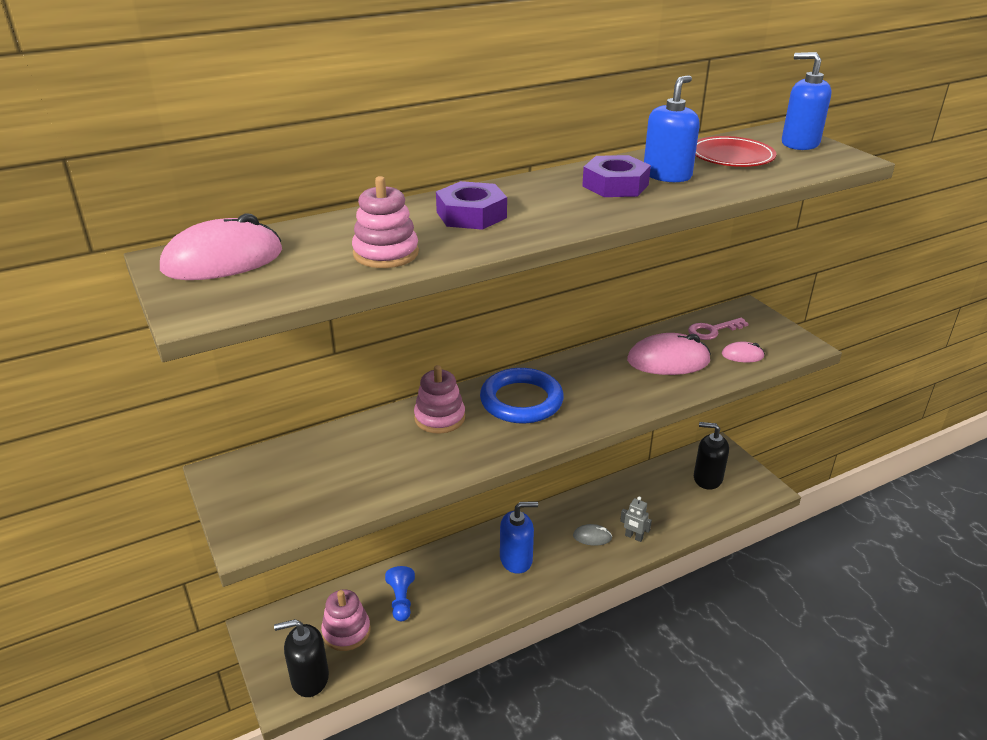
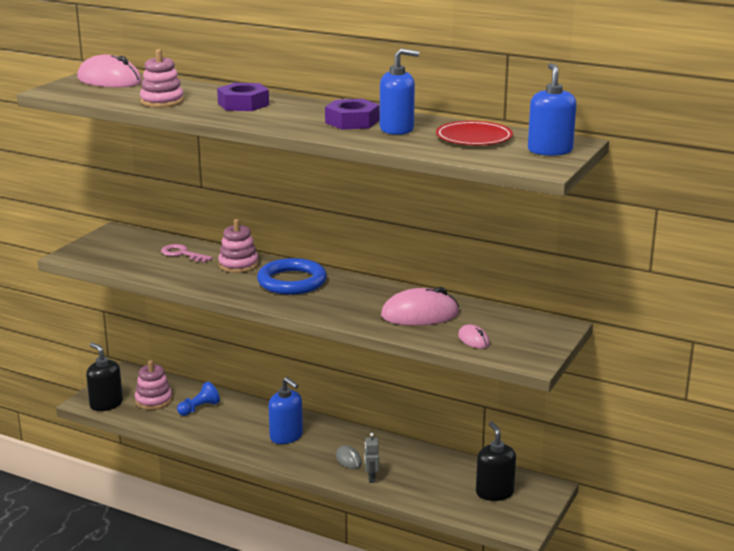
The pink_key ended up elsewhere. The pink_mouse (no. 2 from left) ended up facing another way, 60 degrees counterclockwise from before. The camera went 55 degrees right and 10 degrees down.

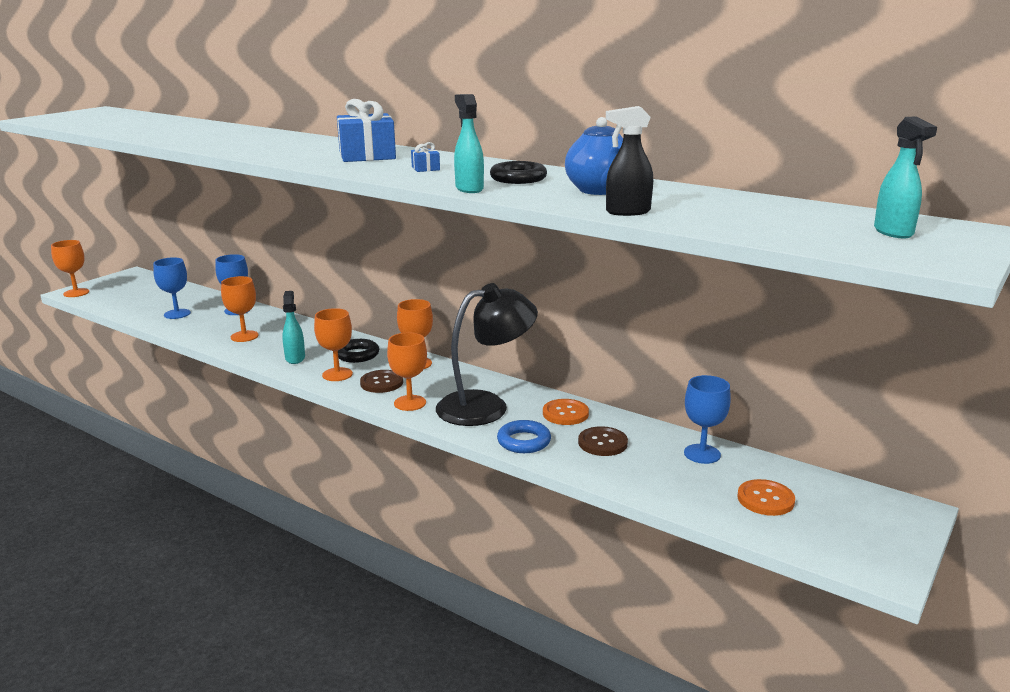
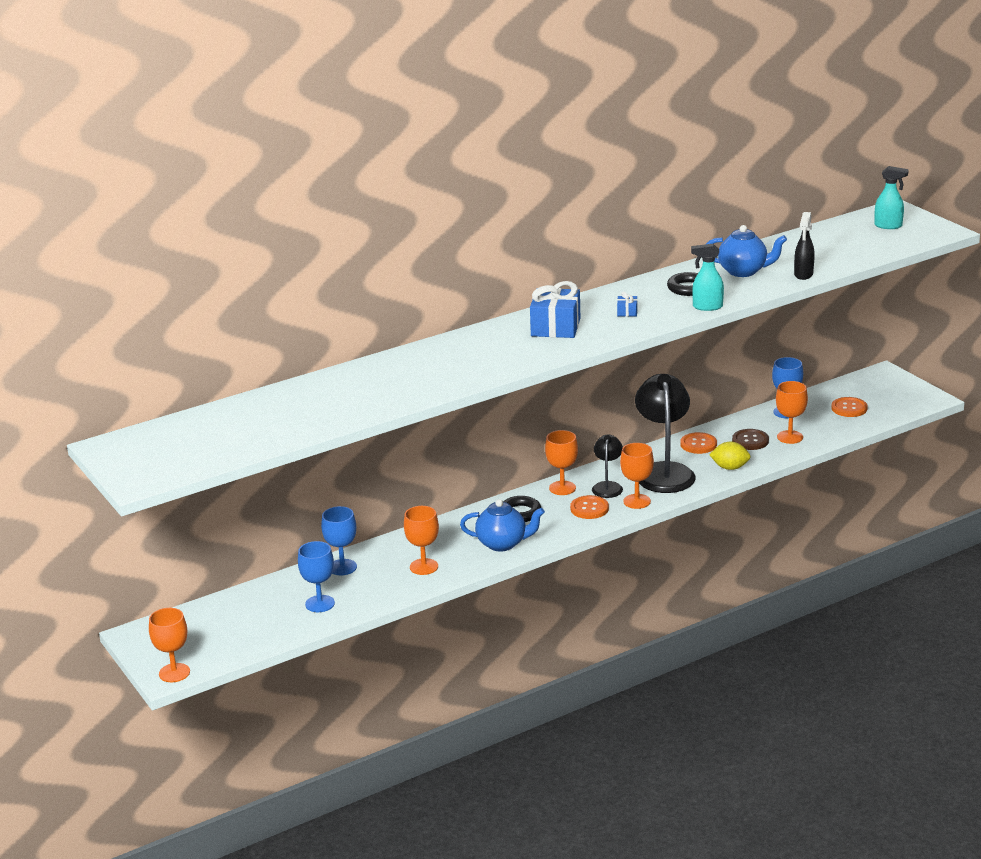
Where the turquoise_spray_bottle (no. 1 from left) stood, the blue_teapot (no. 1 from left) came to stand. The orange_goblet (no. 3 from left in the first image) ended up elsewhere. What was the brown_button (no. 1 from left) turned into the orange_button (no. 1 from left). Where the blue_ring stood, the yellow_lemon came to stand. The second view gained the black_lamp (no. 1 from left). The camera went 65 degrees left and 5 degrees up.

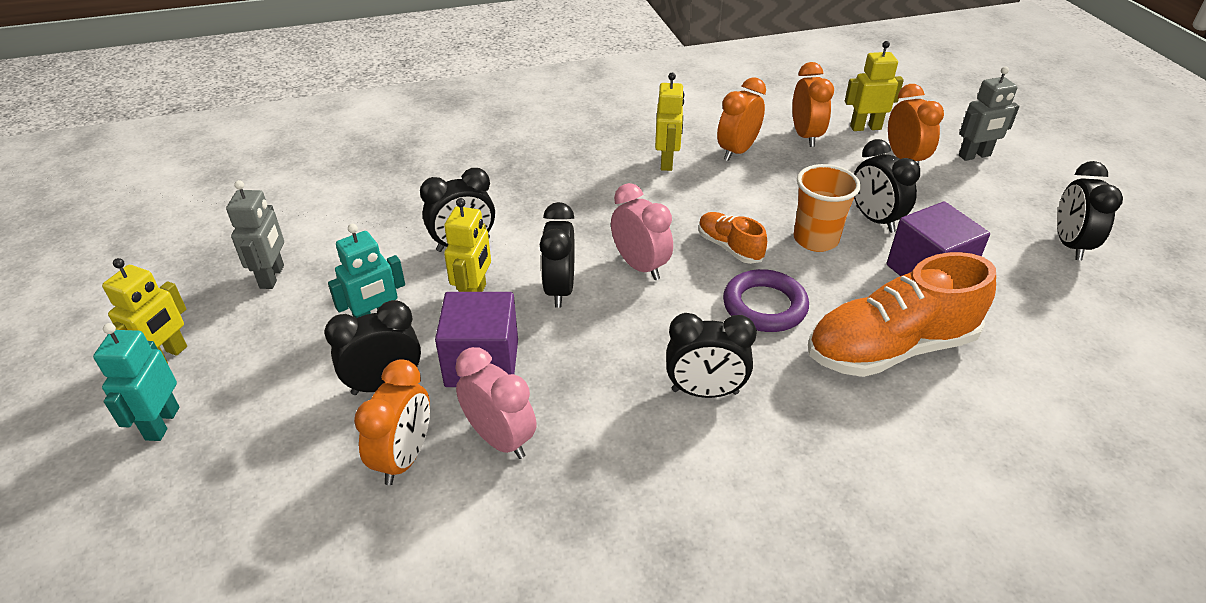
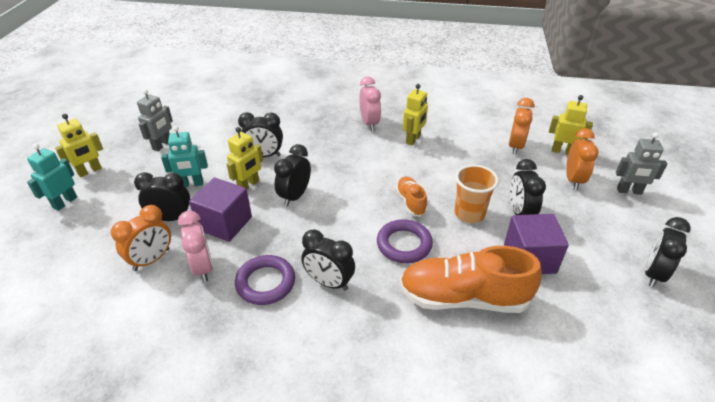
The second view lost the orange_clock (no. 2 from left). The pink_clock (no. 2 from left) ended up elsewhere. The second view gained the purple_ring (no. 1 from left). The camera went 25 degrees right and 0 degrees up.

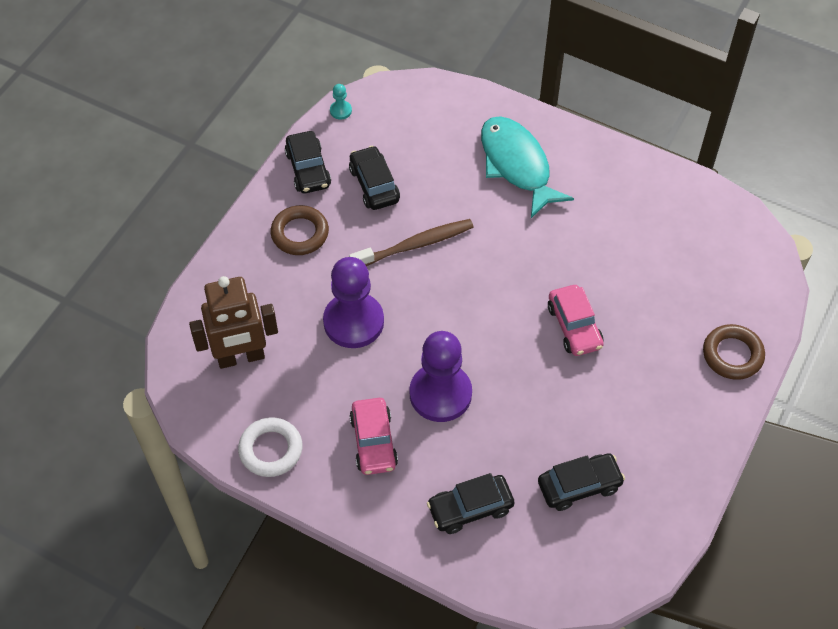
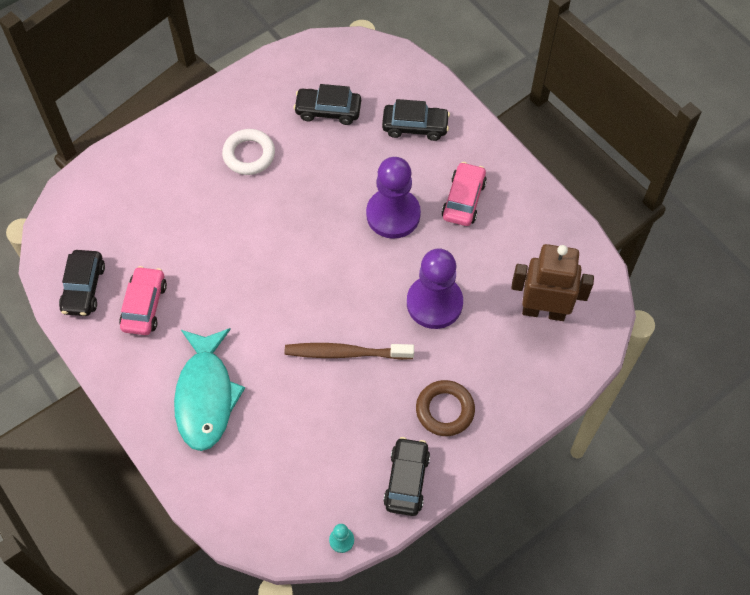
The black_car (no. 2 from left in the first image) ended up elsewhere. The pink_car (no. 2 from left in the first image) ended up elsewhere. The second view lost the brown_ring (no. 2 from left). The white_ring ended up elsewhere. The camera went 155 degrees left and 5 degrees up.

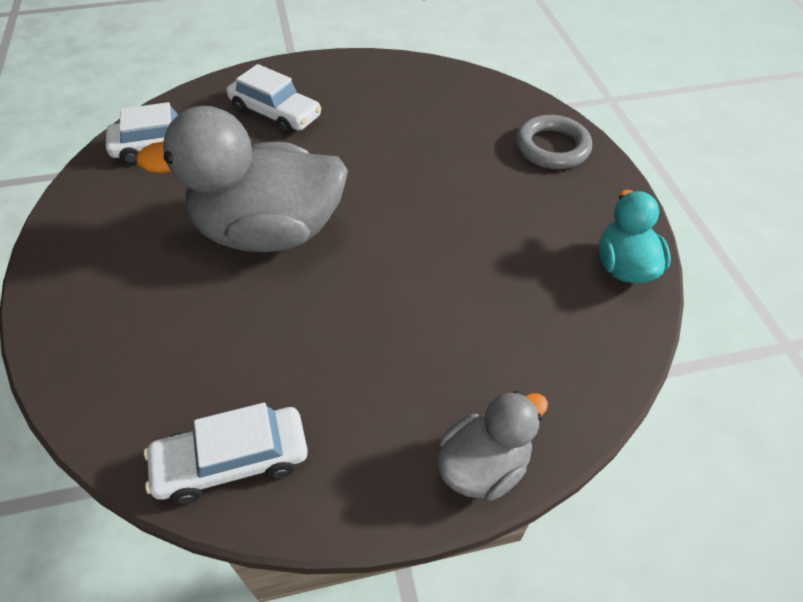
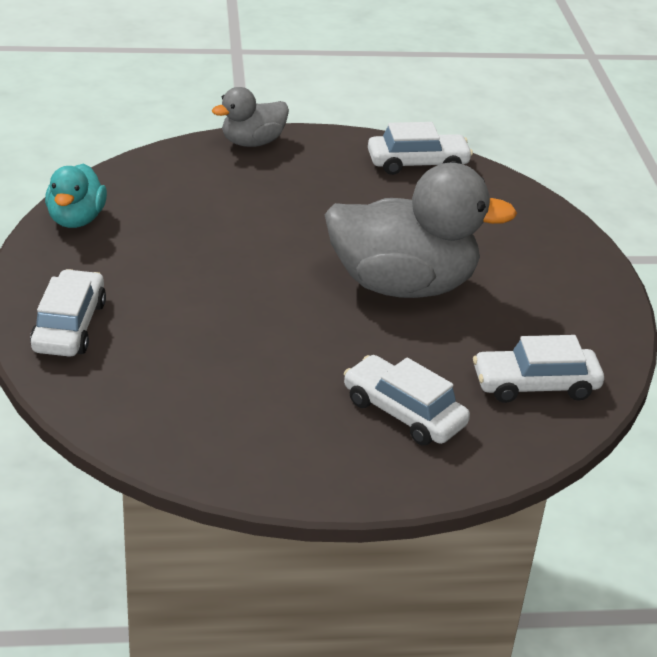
Where the grey_ring stood, the white_car (no. 1 from left) came to stand. The camera went 175 degrees left and 15 degrees down.

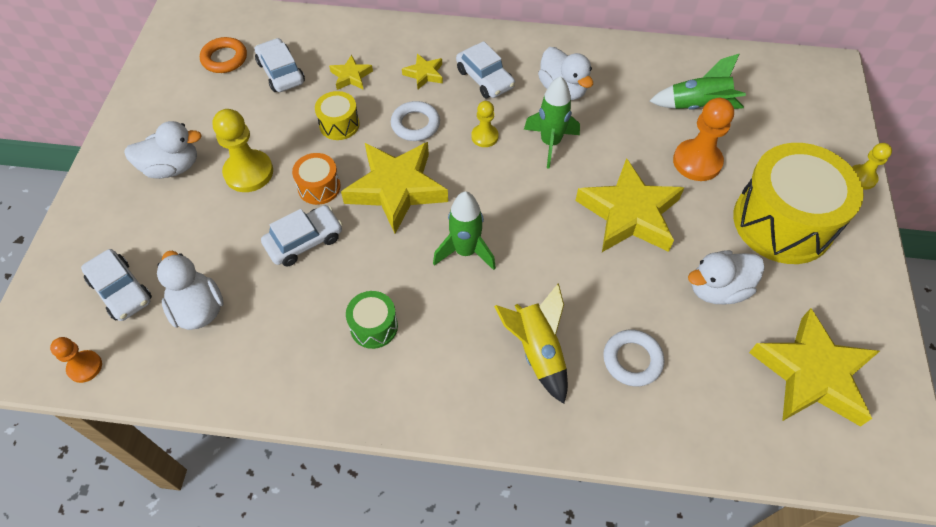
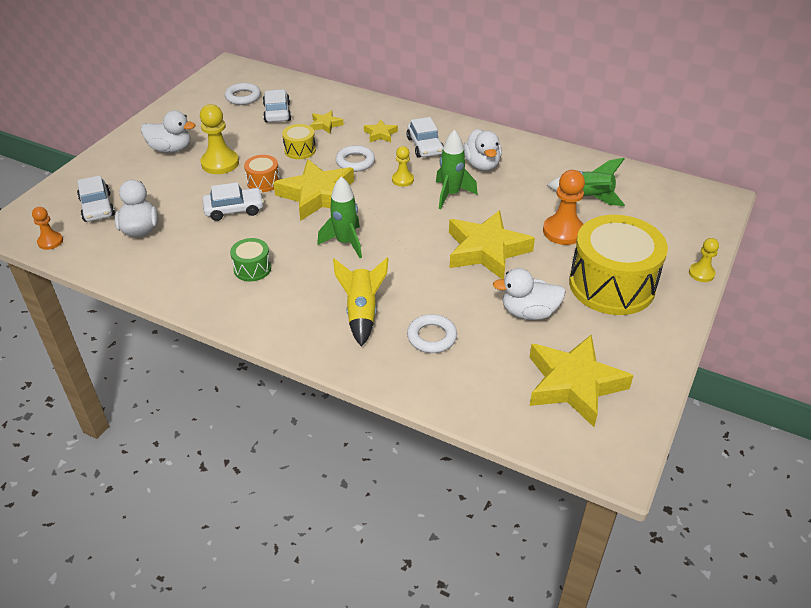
What was the orange_ring turned into the white_ring (no. 1 from left). The camera went 20 degrees right and 15 degrees down.

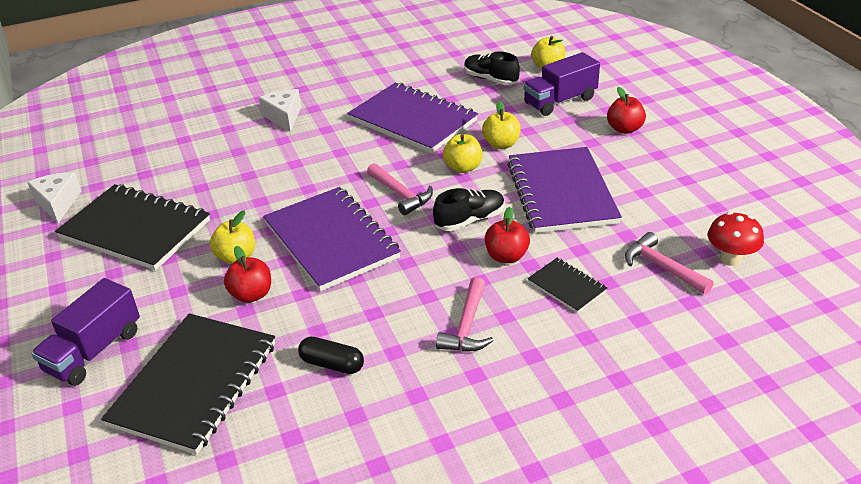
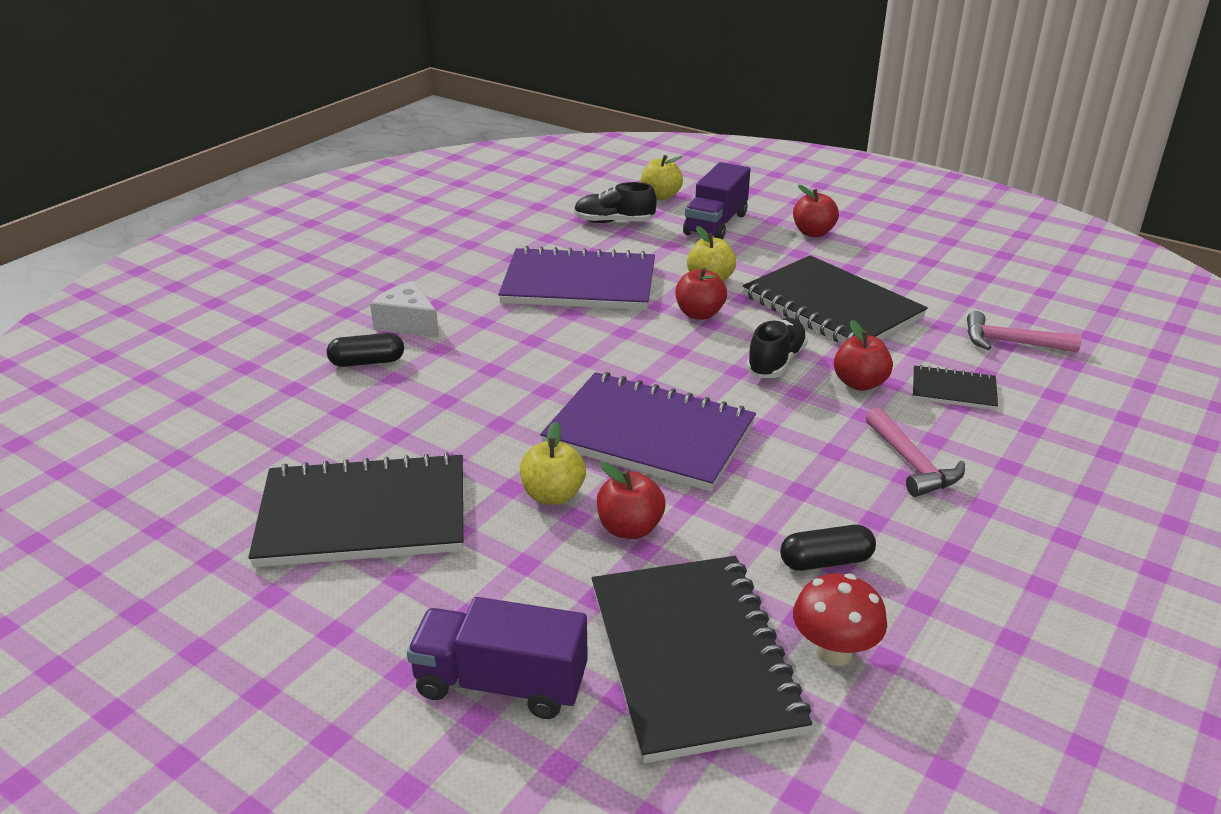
What was the yellow_apple (no. 2 from left) turned into the red_apple (no. 2 from left). What was the purple_notebook (no. 3 from left) turned into the black_notebook (no. 3 from left). The second view lost the pink_hammer (no. 1 from left). The second view lost the white_cheese (no. 1 from left). The red_mushroom ended up elsewhere. The purple_truck (no. 1 from left) ended up facing another way, 105 degrees clockwise from before. The second view gained the black_capsule (no. 1 from left). The camera went 35 degrees left and 5 degrees down.

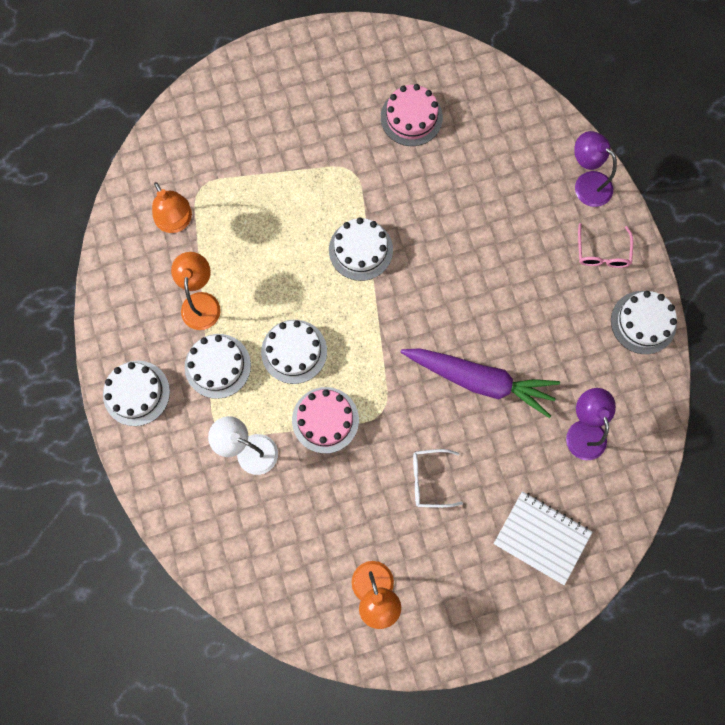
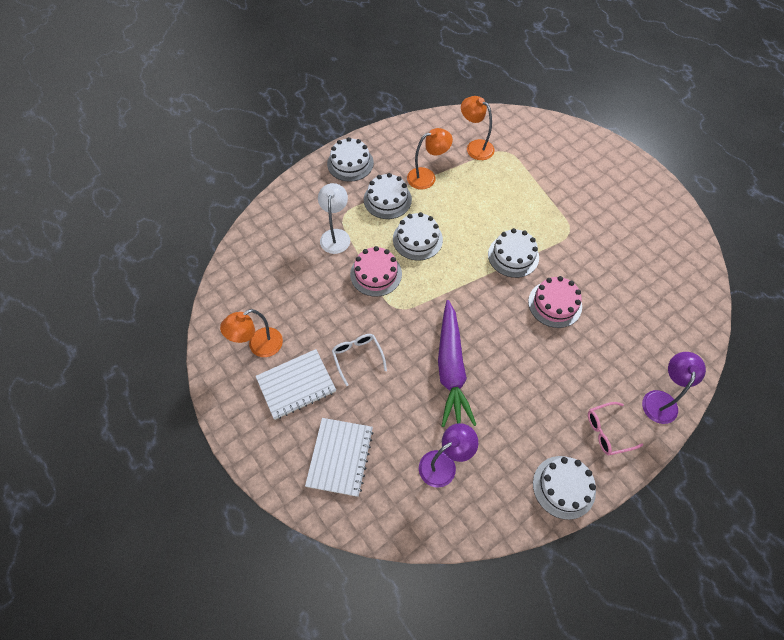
The pink_cake (no. 2 from left) ended up elsewhere. The orange_lamp (no. 1 from left in the first image) ended up facing another way, 90 degrees clockwise from before. The second view gained the white_notebook (no. 1 from left). The camera went 70 degrees right and 15 degrees down.

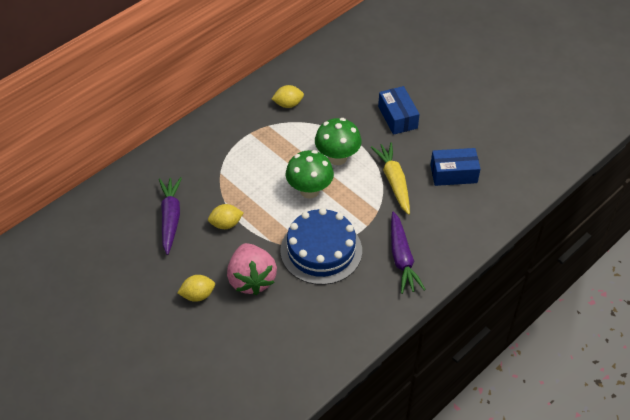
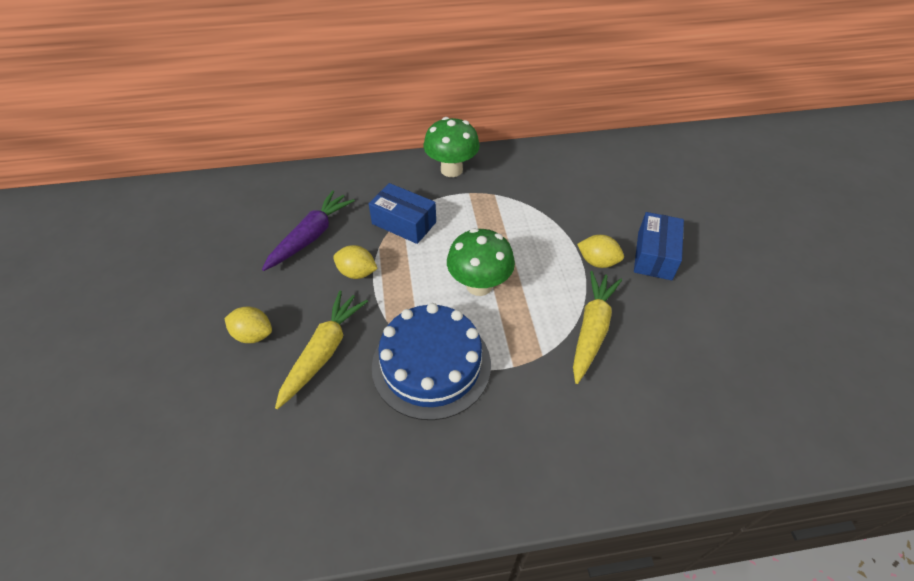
The yellow_lemon (no. 3 from left) ended up elsewhere. The green_mushroom (no. 2 from left in the first image) ended up elsewhere. The blue_box (no. 2 from left in the first image) ended up elsewhere. The second view lost the purple_carrot (no. 2 from left). Where the pink_strawberry stood, the yellow_carrot (no. 1 from left) came to stand. The camera went 35 degrees right and 0 degrees up.

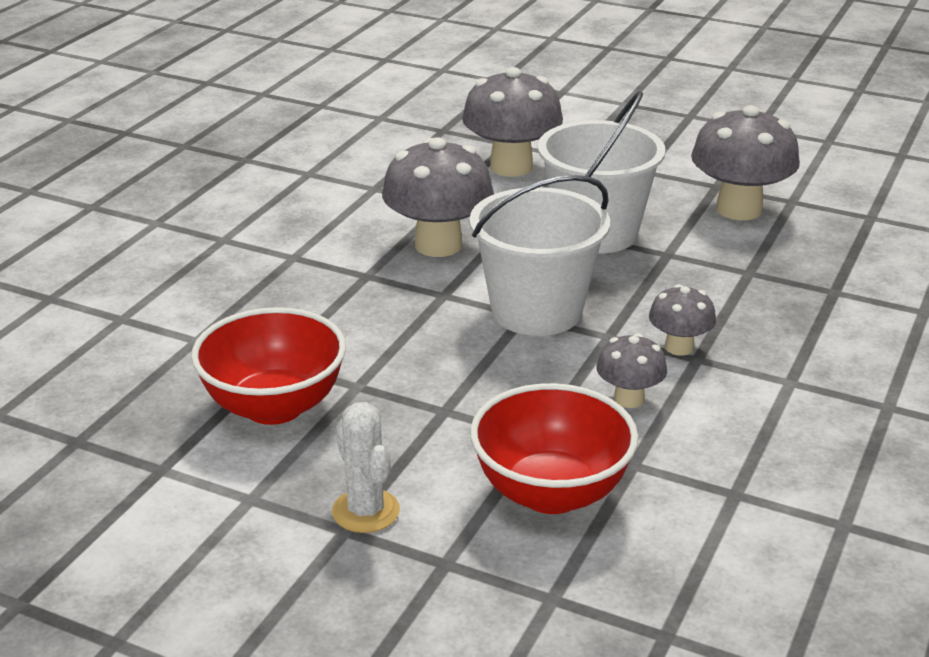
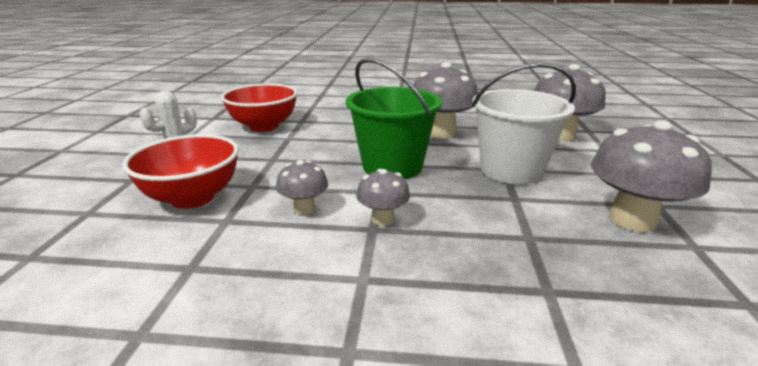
What was the white_bucket (no. 1 from left) turned into the green_bucket. The camera went 70 degrees right and 5 degrees down.

